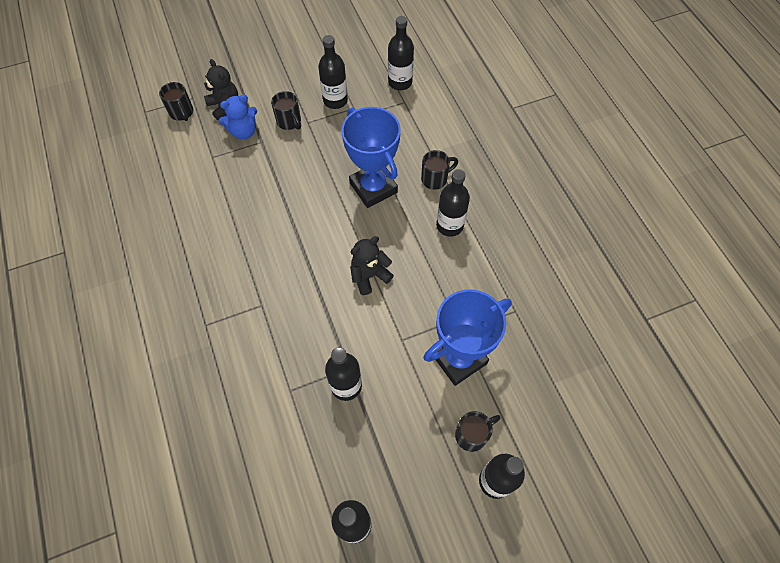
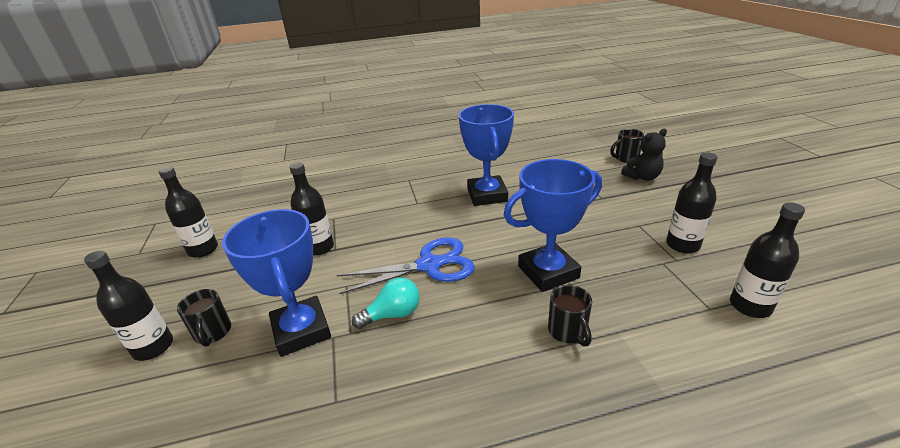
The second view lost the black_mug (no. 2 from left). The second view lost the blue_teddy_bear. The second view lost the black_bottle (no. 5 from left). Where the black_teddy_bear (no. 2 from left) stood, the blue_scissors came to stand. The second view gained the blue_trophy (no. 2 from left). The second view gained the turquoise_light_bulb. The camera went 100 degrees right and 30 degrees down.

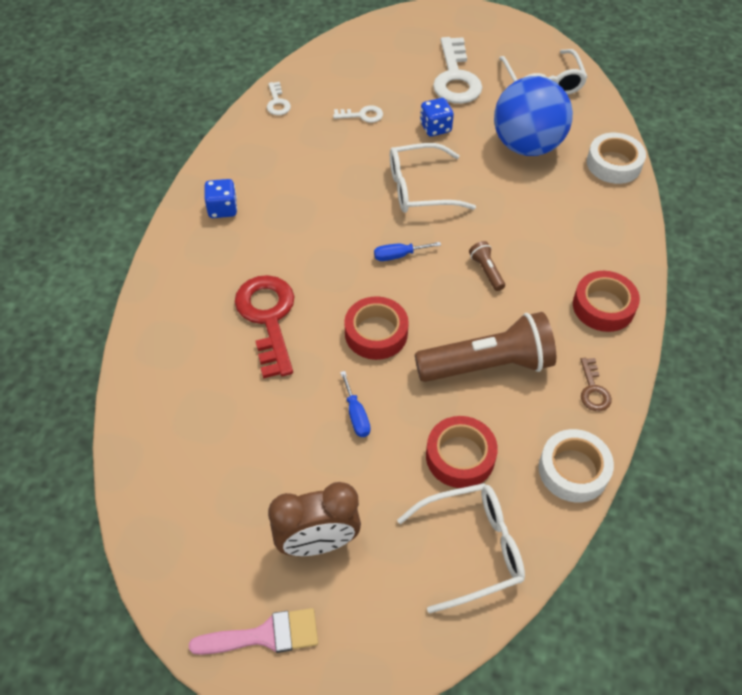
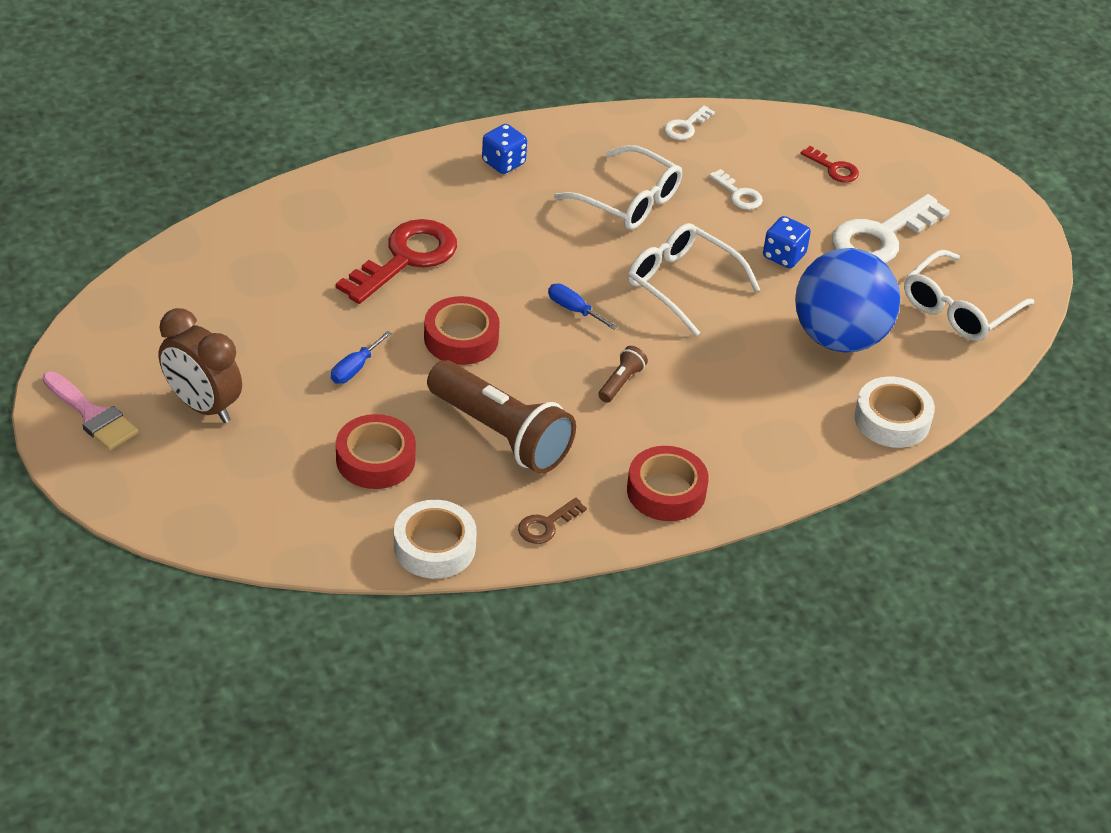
The white_glasses (no. 2 from left in the first image) ended up elsewhere. The second view gained the red_key (no. 2 from left). The camera went 50 degrees right and 10 degrees down.

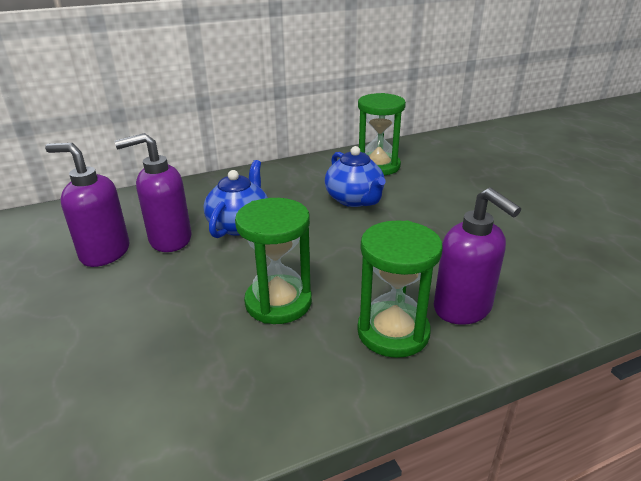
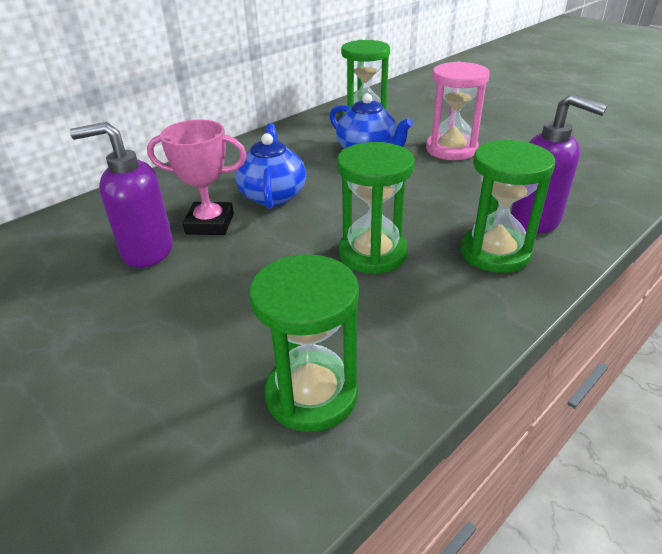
Where the purple_soap_dispenser (no. 2 from left) stood, the pink_trophy came to stand. The second view gained the pink_hourglass. The second view gained the green_hourglass (no. 1 from left). The camera went 20 degrees left and 5 degrees up.

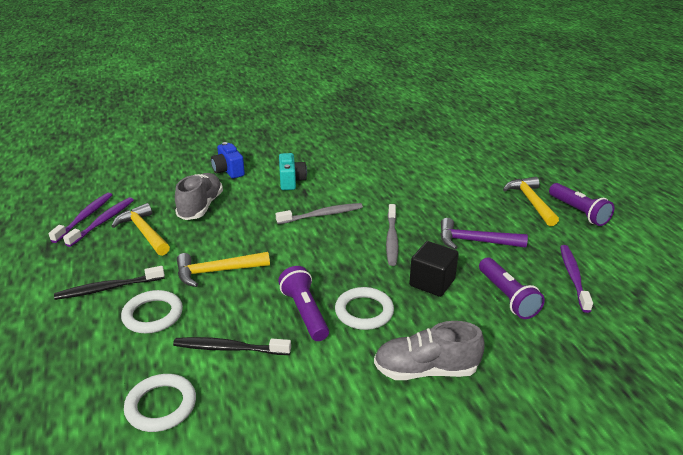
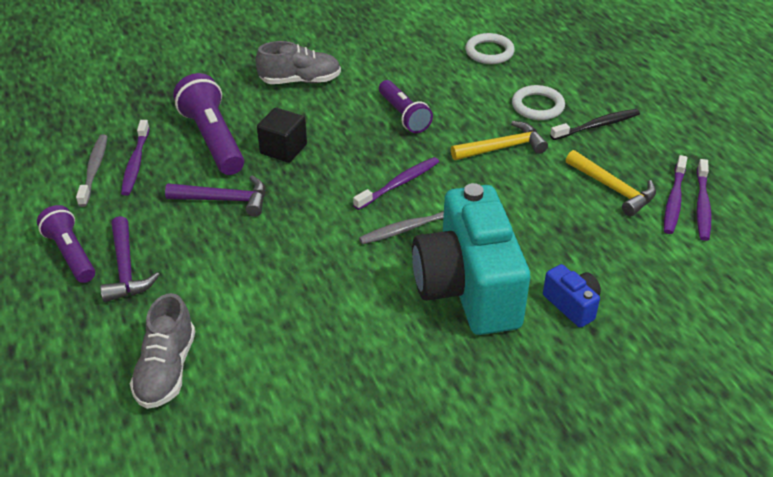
The size of the turquoise_camera changed by a factor of 2.35. The grey_shoe (no. 1 from left) ended up elsewhere. What was the yellow_hammer (no. 3 from left) turned into the purple_hammer (no. 1 from left). The grey_toothbrush (no. 2 from left in the first image) ended up elsewhere. The size of the purple_flashlight (no. 2 from left) changed by a factor of 1.52. The second view lost the white_ring (no. 3 from left). The second view lost the black_toothbrush (no. 2 from left). The second view gained the purple_toothbrush (no. 2 from left). The camera went 175 degrees right and 10 degrees up.

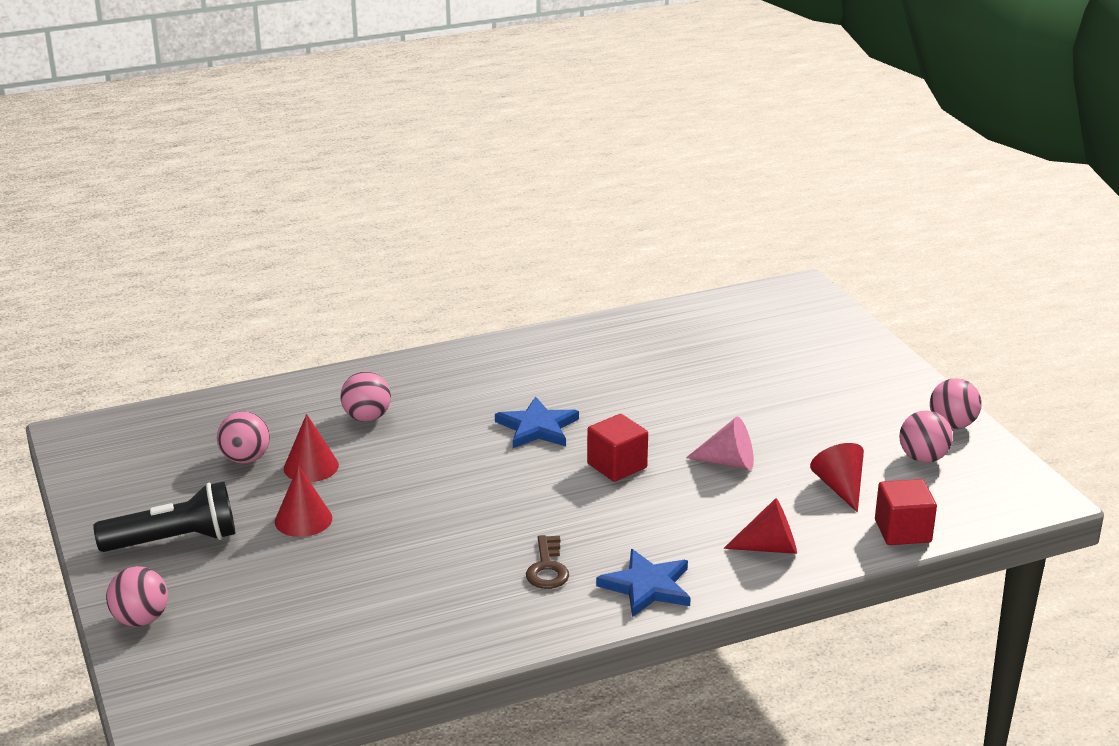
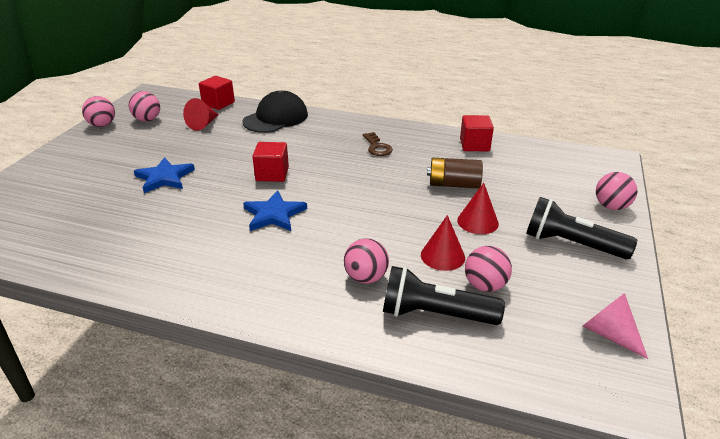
The pink_cone ended up elsewhere. Where the red_cone (no. 3 from left) stood, the black_cap came to stand. The brown_key ended up facing another way, 120 degrees clockwise from before. The blue_star (no. 2 from left in the first image) ended up elsewhere. The second view gained the red_cube (no. 3 from left). The second view gained the brown_battery. The second view gained the black_flashlight (no. 1 from left). The camera went 140 degrees left and 5 degrees up.

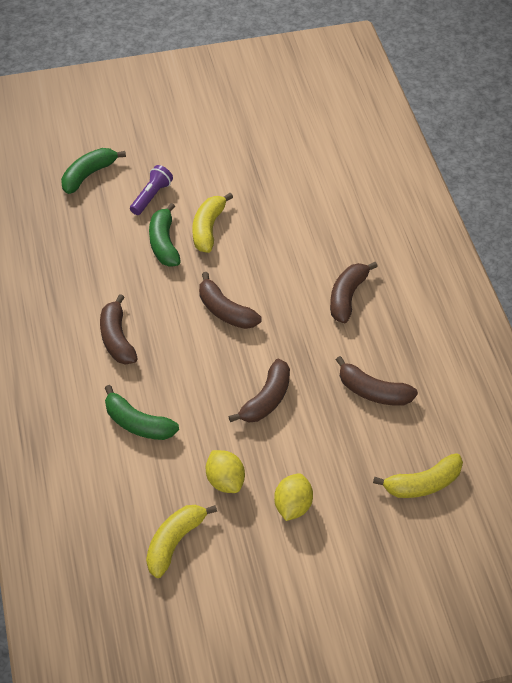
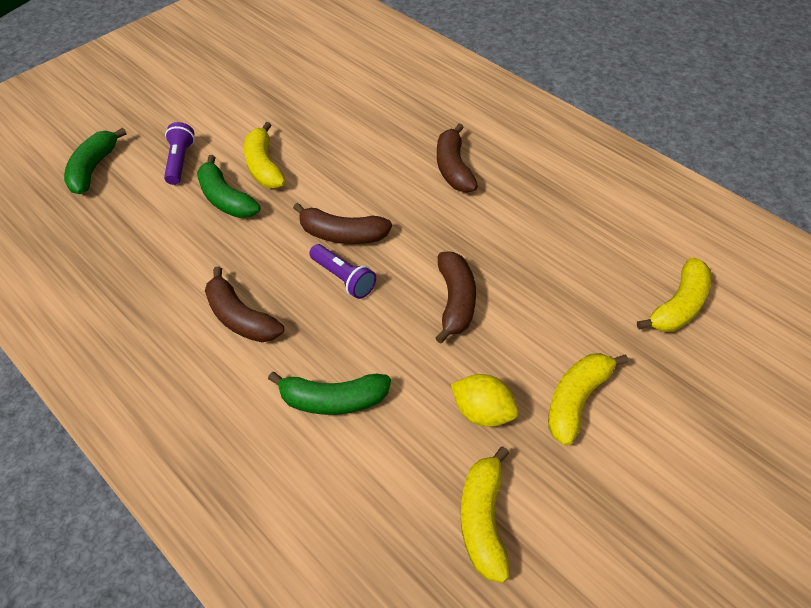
The second view lost the brown_banana (no. 5 from left). Where the yellow_lemon (no. 2 from left) stood, the yellow_banana (no. 3 from left) came to stand. The second view gained the purple_flashlight (no. 2 from left). The camera went 30 degrees left and 0 degrees up.

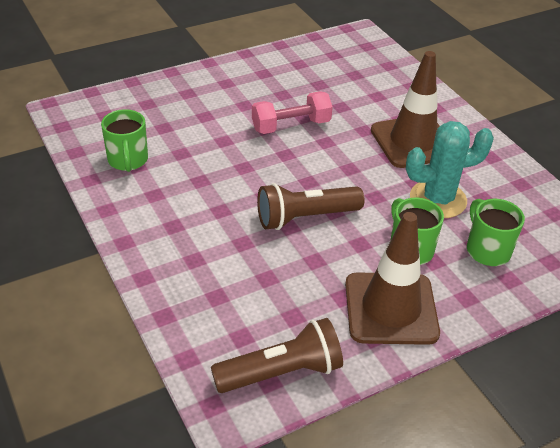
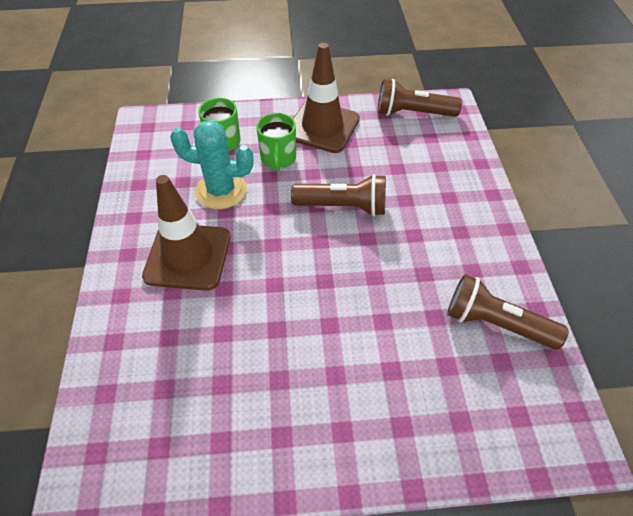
The second view lost the pink_dumbbell. Where the green_mug (no. 1 from left) stood, the brown_flashlight (no. 3 from left) came to stand. The camera went 155 degrees left and 10 degrees up.

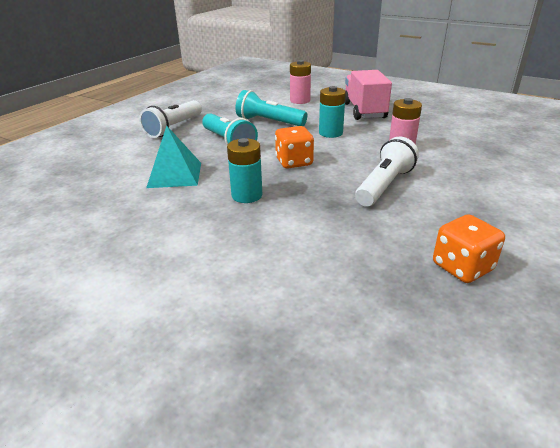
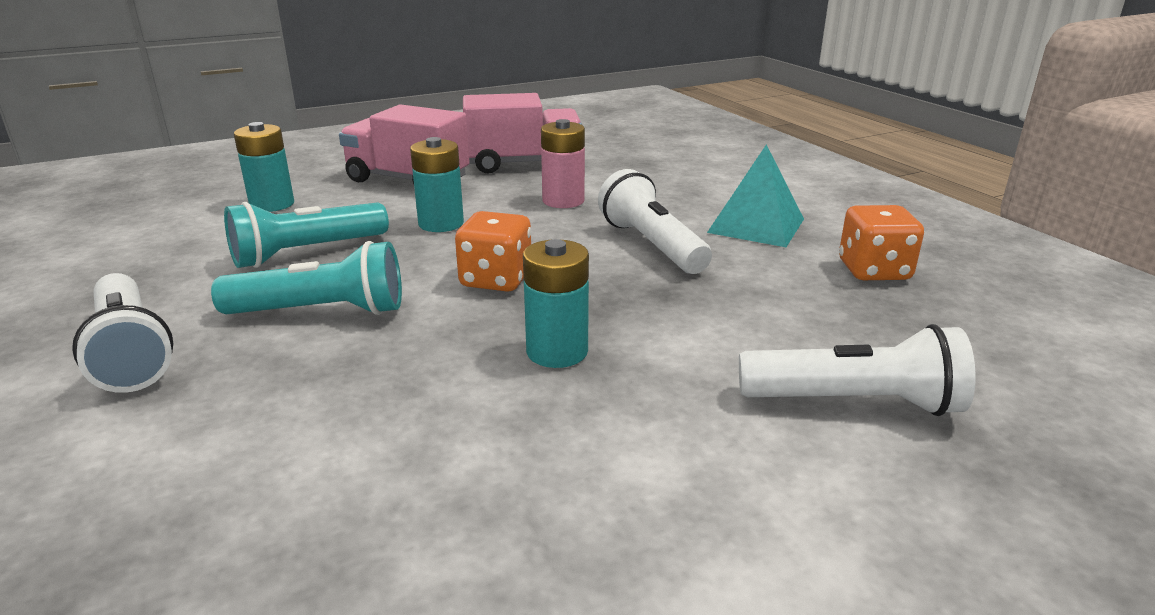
What was the pink_battery (no. 1 from left) turned into the turquoise_battery (no. 1 from left). The turquoise_pyramid ended up elsewhere. The second view gained the pink_truck (no. 2 from left). The second view gained the white_flashlight (no. 3 from left). The camera went 60 degrees left and 5 degrees down.

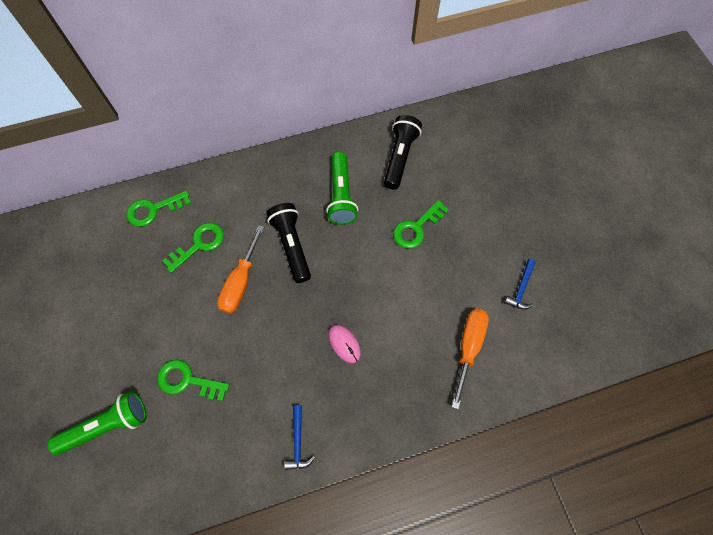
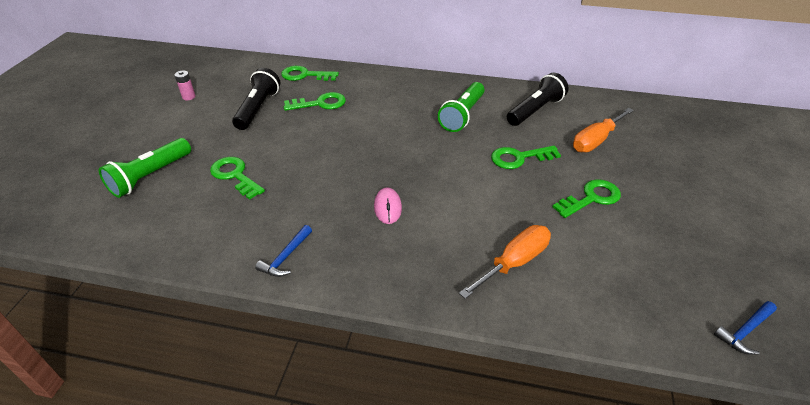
The black_flashlight (no. 1 from left) ended up elsewhere. The orange_screwdriver (no. 1 from left in the first image) ended up elsewhere. The blue_hammer (no. 2 from left) ended up elsewhere. The green_flashlight (no. 1 from left) ended up facing another way, 120 degrees clockwise from before. The second view gained the pink_battery. The second view gained the green_key (no. 5 from left). The camera went 30 degrees right and 25 degrees down.

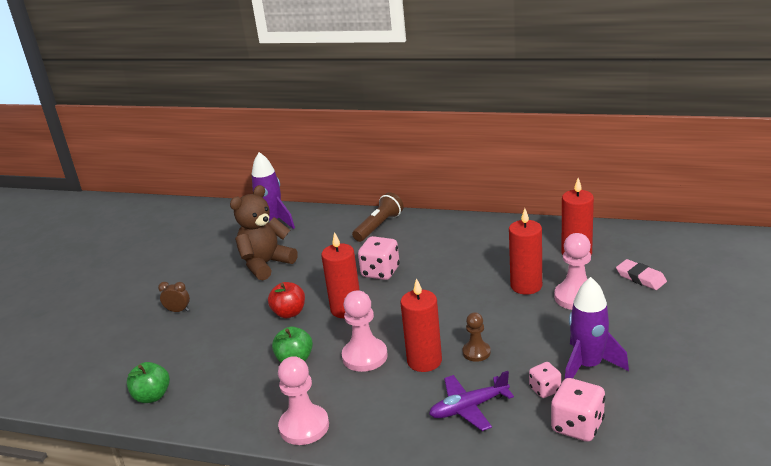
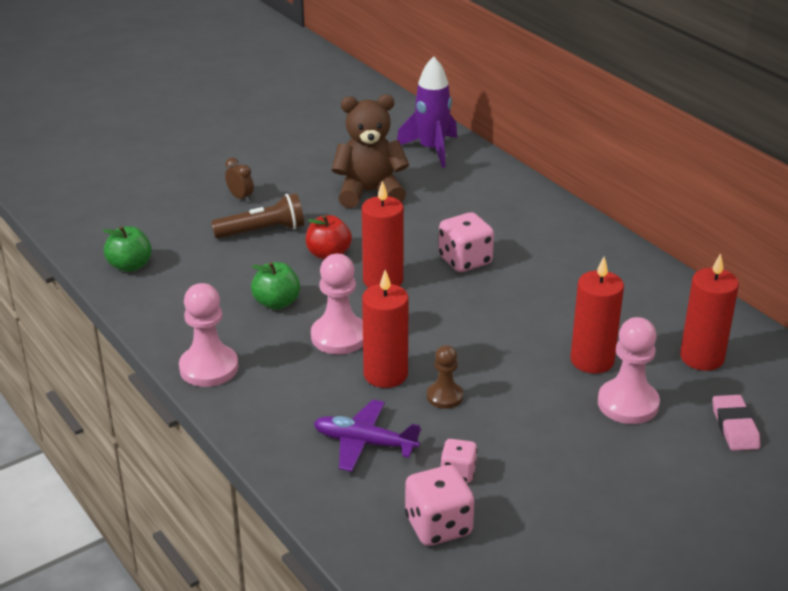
The brown_flashlight ended up elsewhere. The second view lost the purple_rocket (no. 2 from left). The camera went 35 degrees right and 5 degrees up.

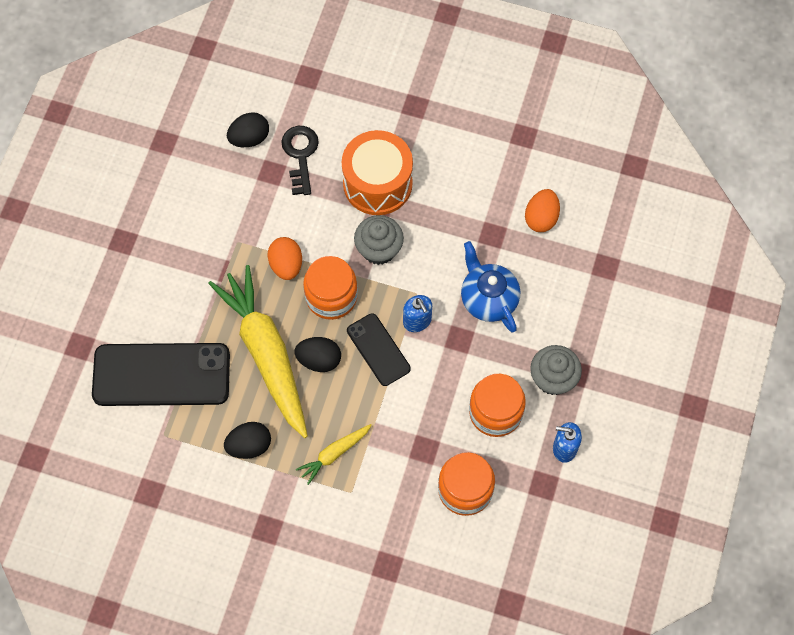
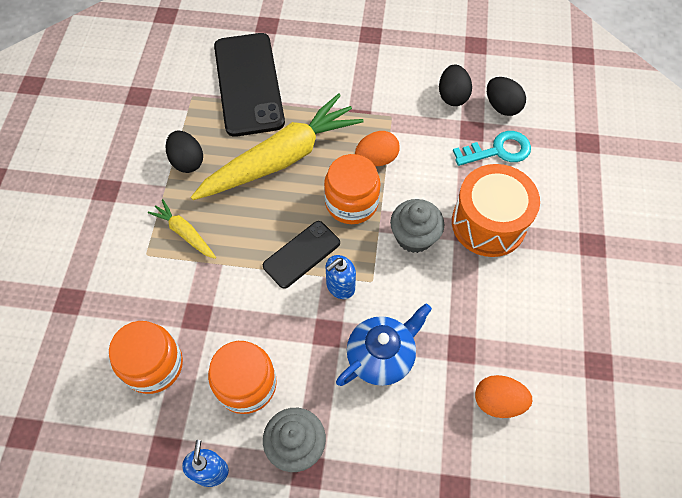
What was the black_key turned into the turquoise_key. The black_egg (no. 3 from left in the first image) ended up elsewhere. The camera went 80 degrees right and 5 degrees down.

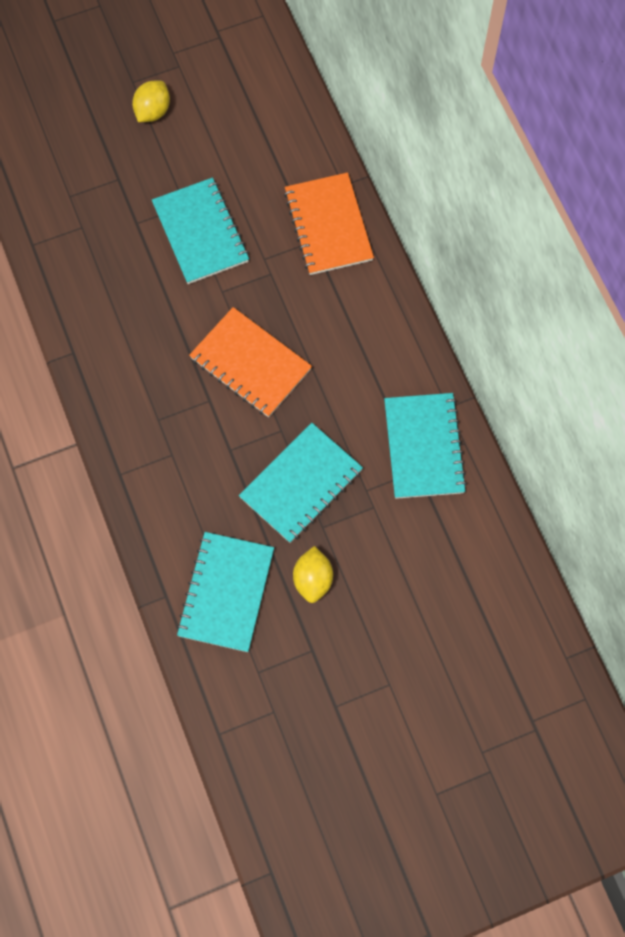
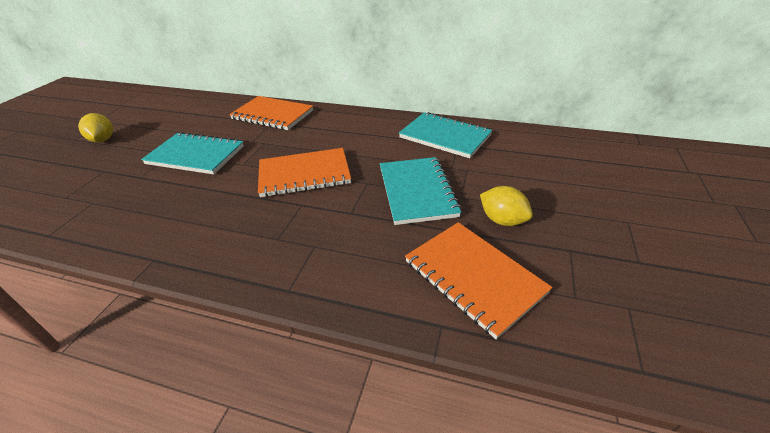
What was the turquoise_notebook (no. 2 from left) turned into the orange_notebook (no. 3 from left). The camera went 50 degrees left and 30 degrees down.

